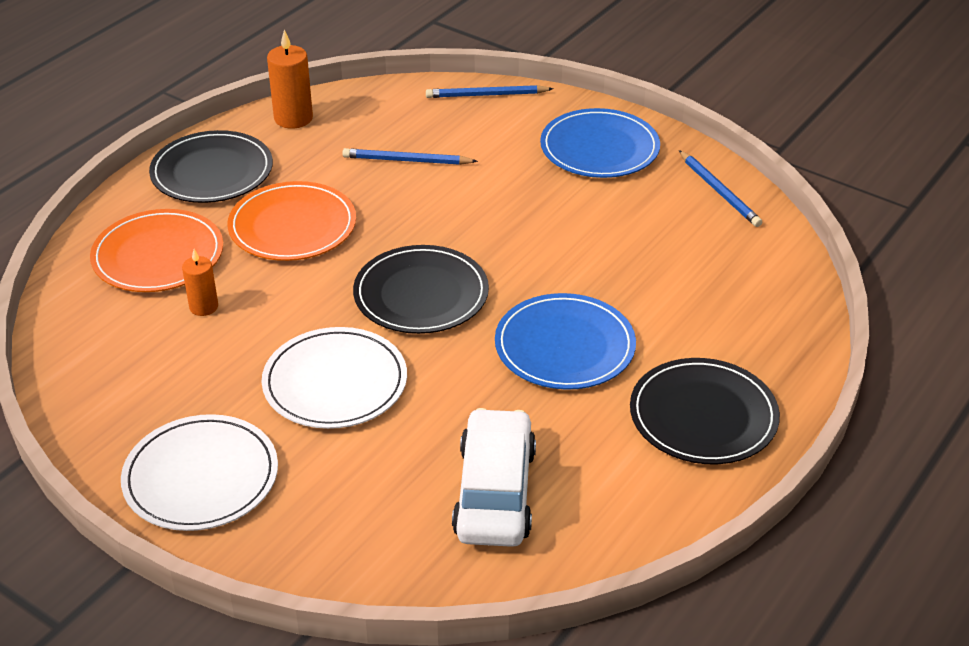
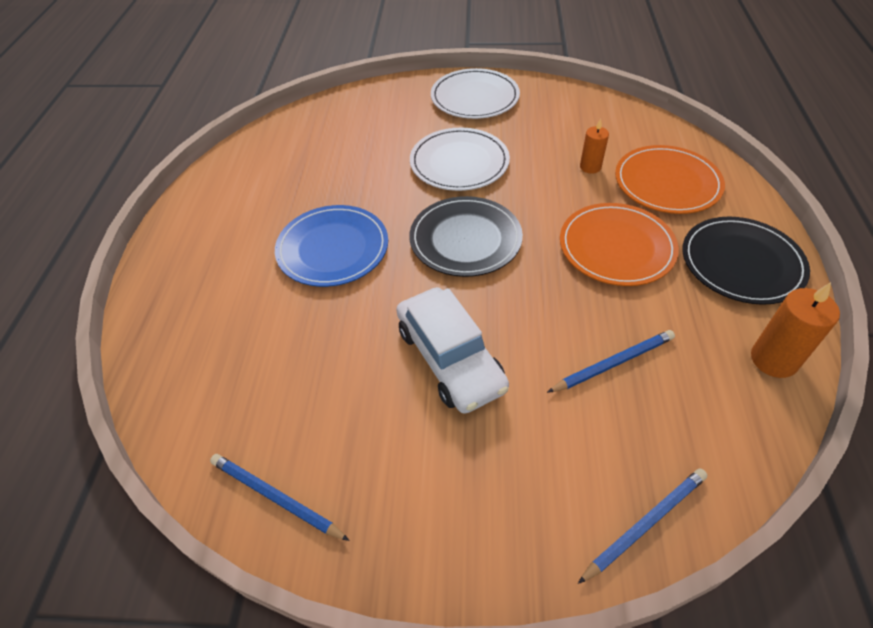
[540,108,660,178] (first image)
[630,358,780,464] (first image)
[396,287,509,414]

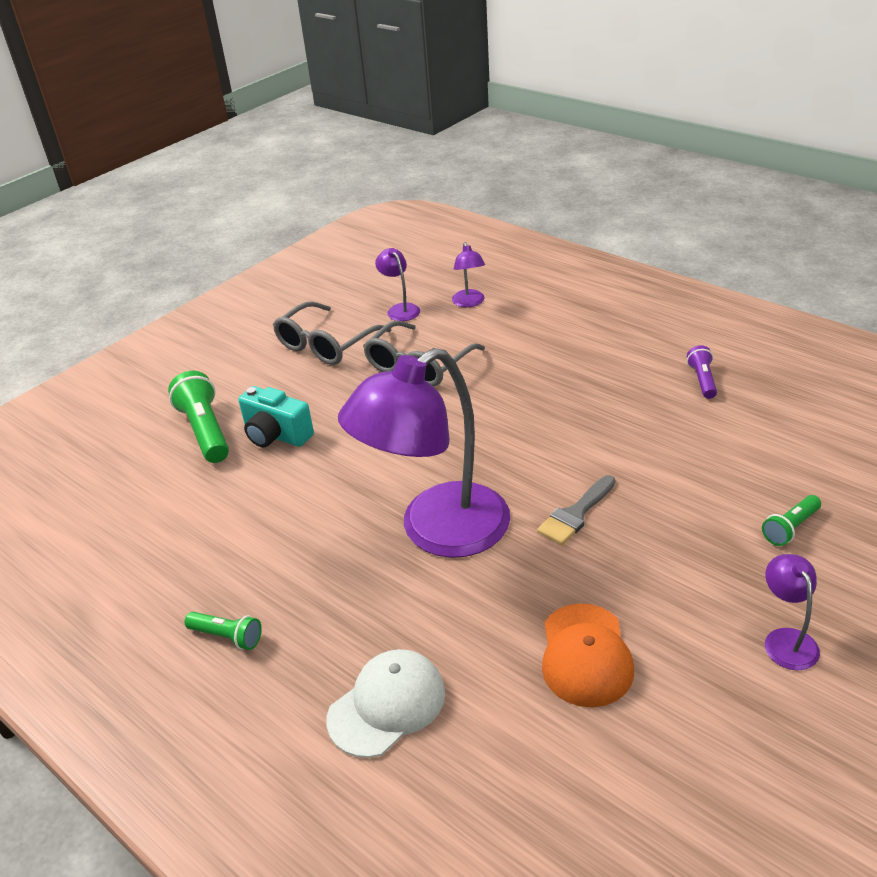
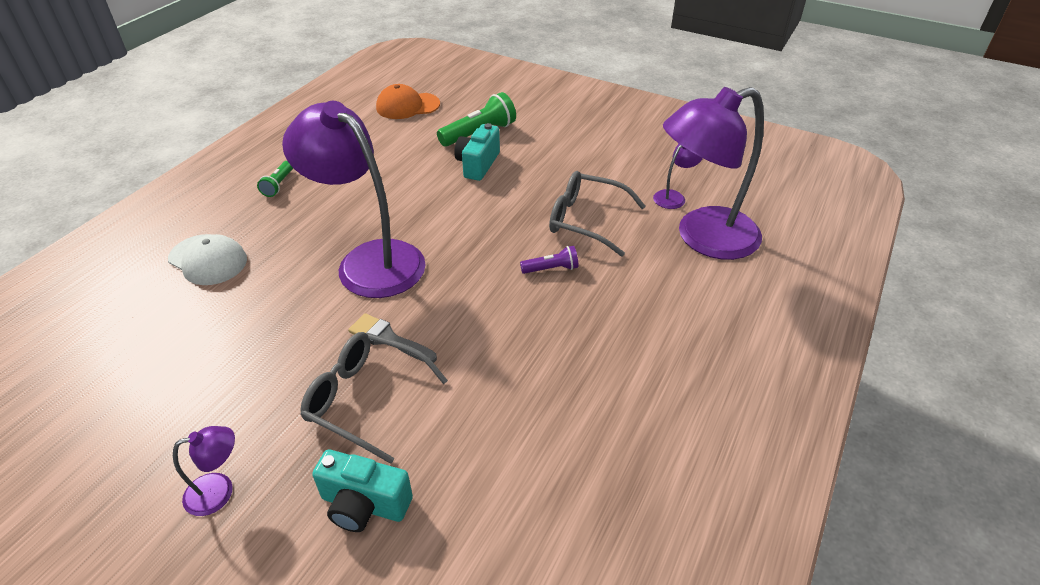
[663,87,764,260]
[300,332,448,464]
[520,246,579,274]
[312,450,413,532]
[376,84,440,119]

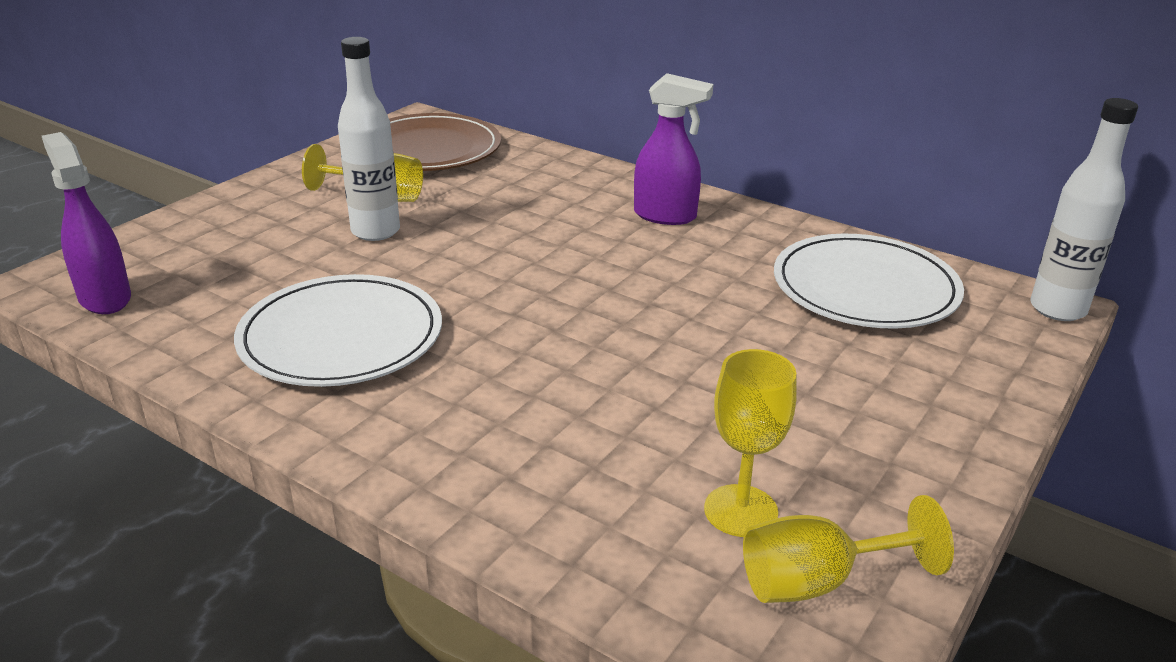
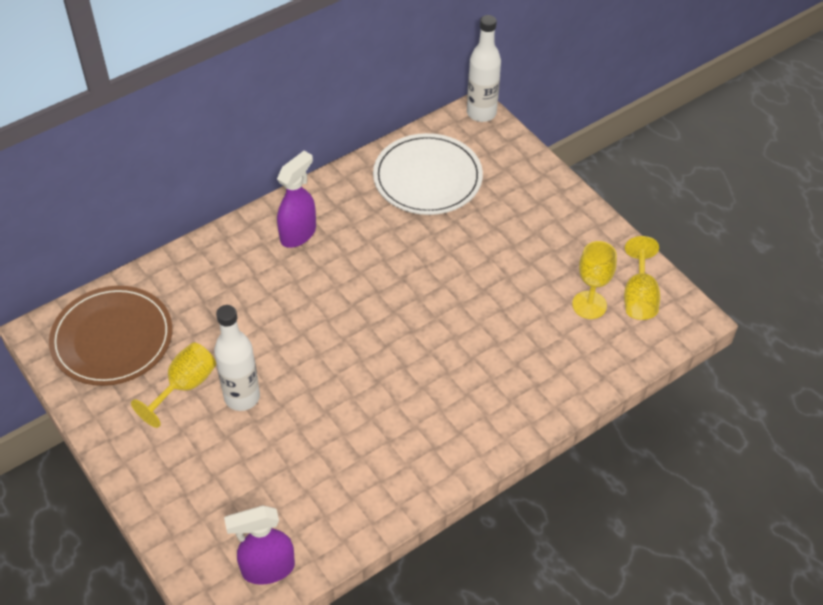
[234,274,442,387] (first image)

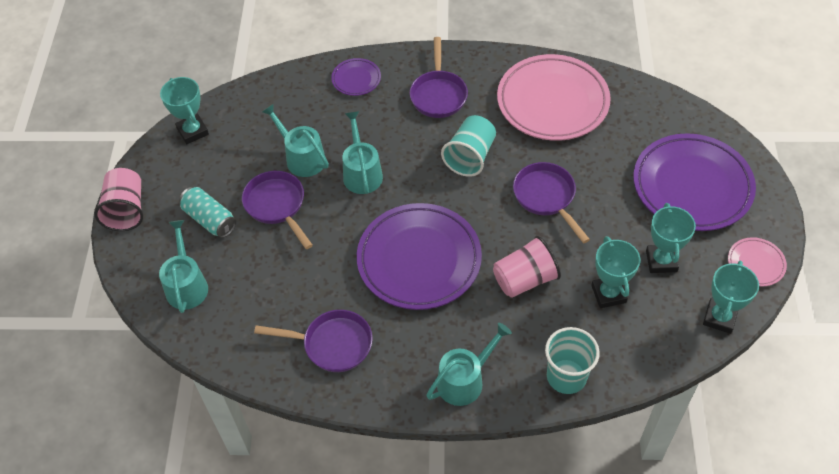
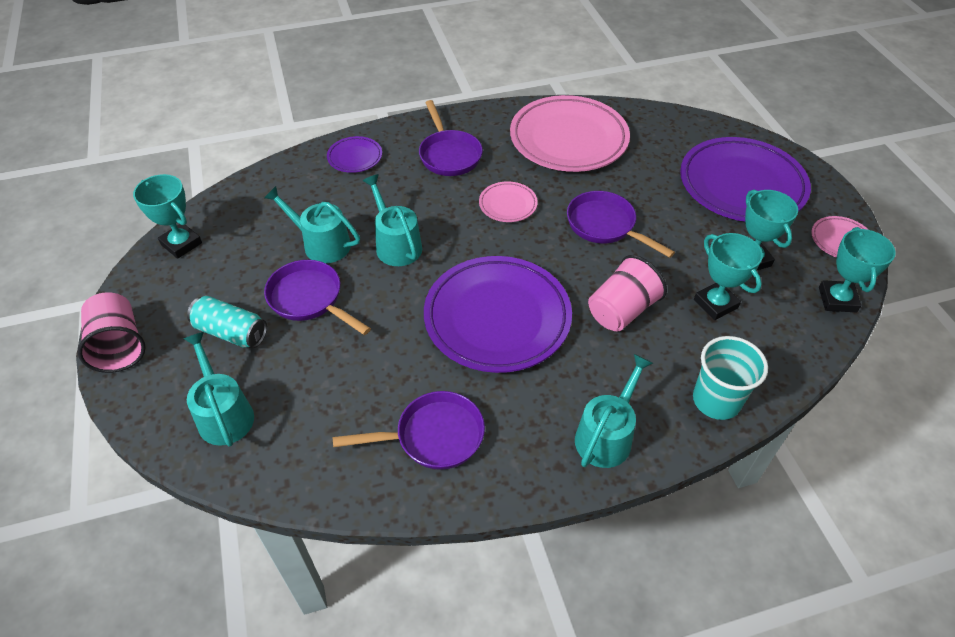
[479,181,538,222]

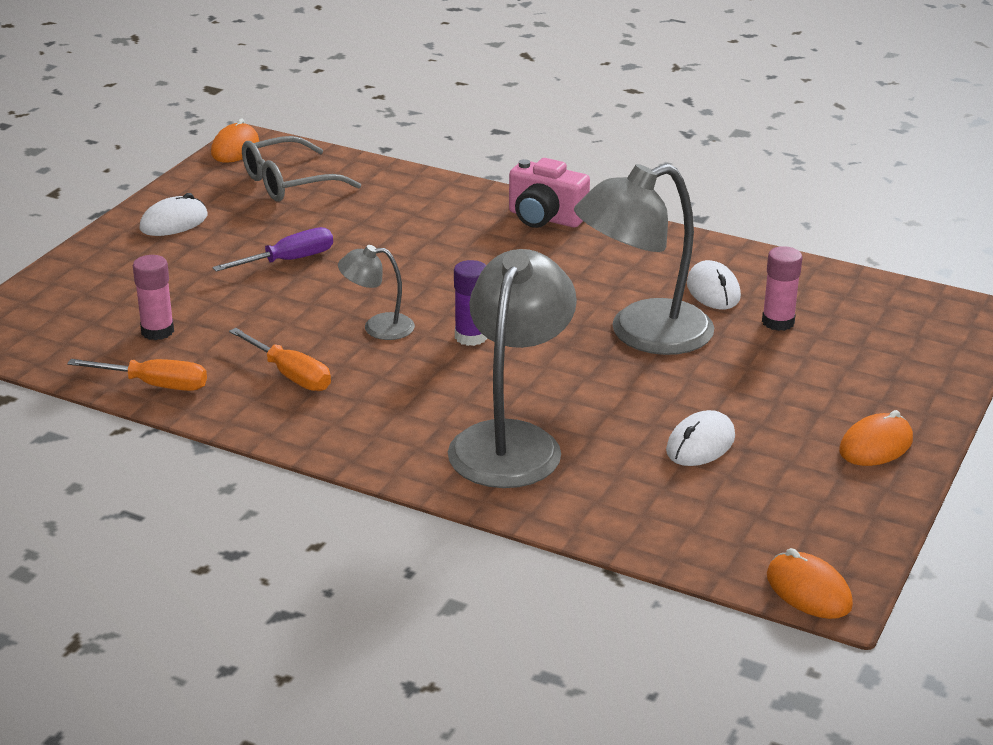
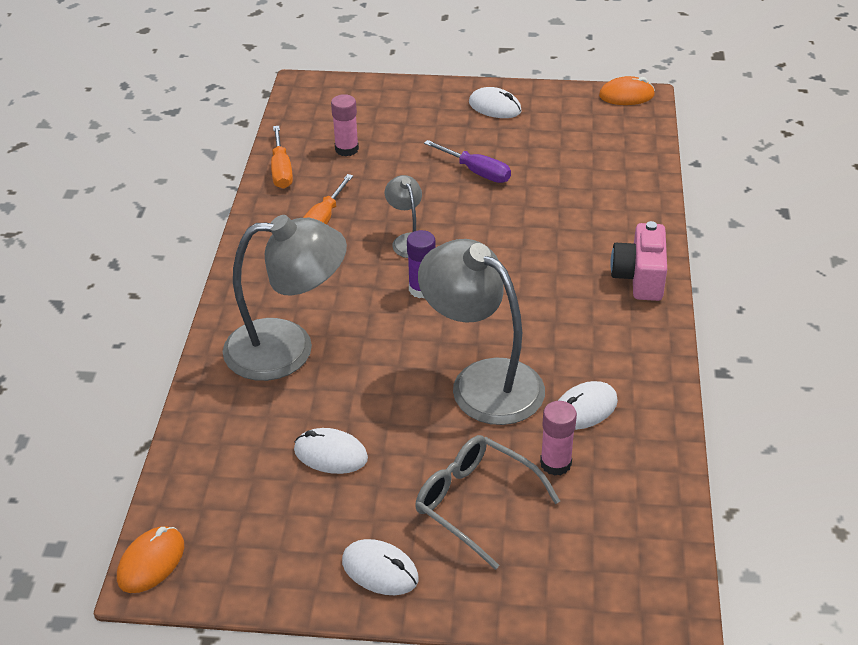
[415,435,560,570]
[342,539,419,595]

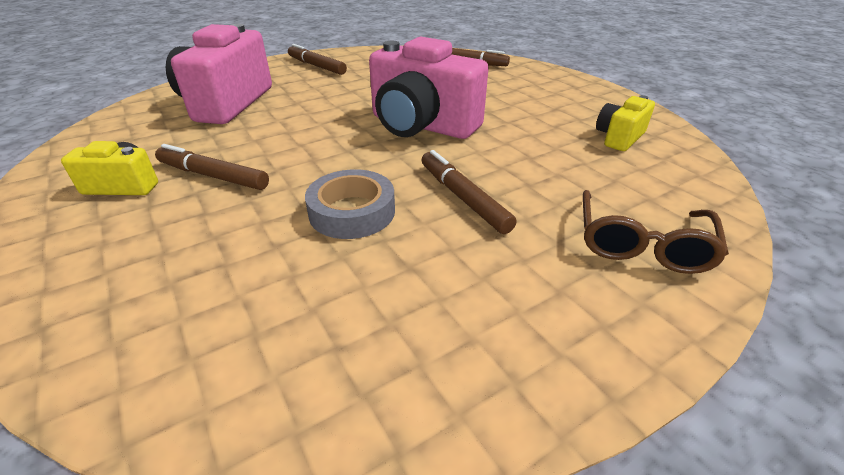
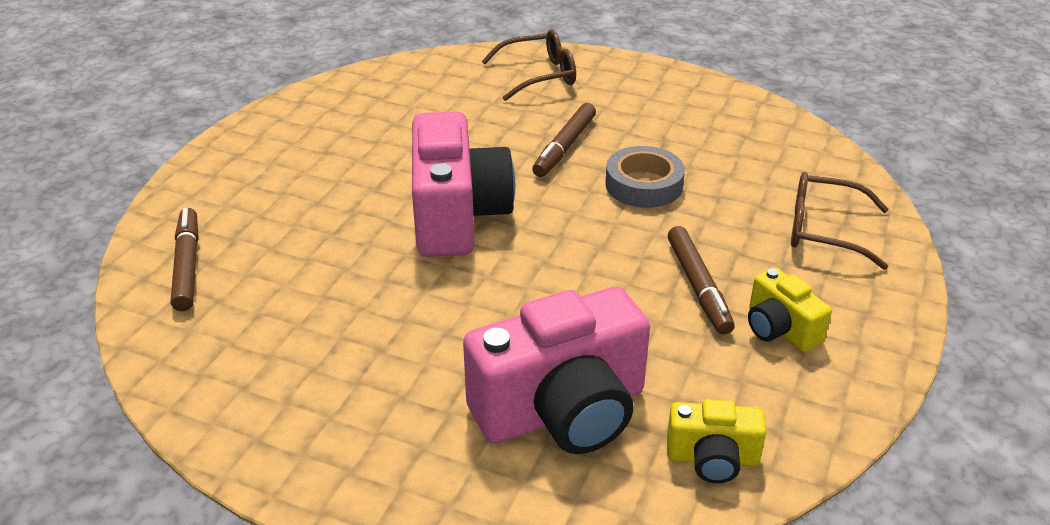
[288,44,347,75] (first image)
[667,399,766,483]
[791,172,888,270]

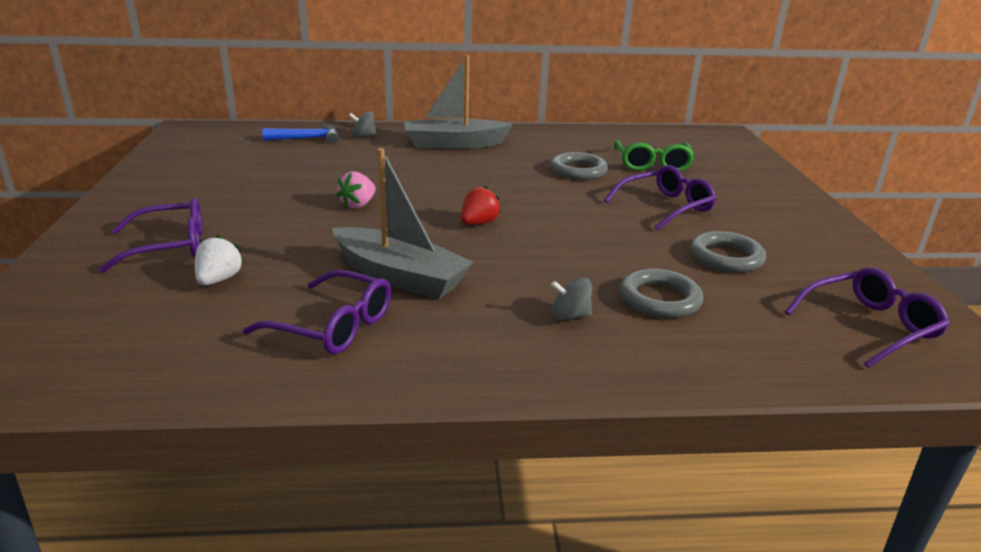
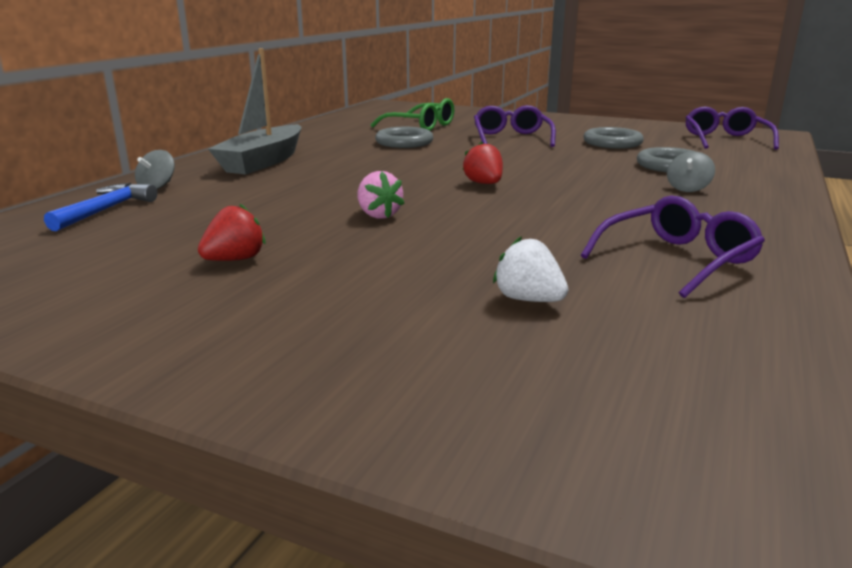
[332,148,473,299] (first image)
[98,198,202,273] (first image)
[198,203,265,261]

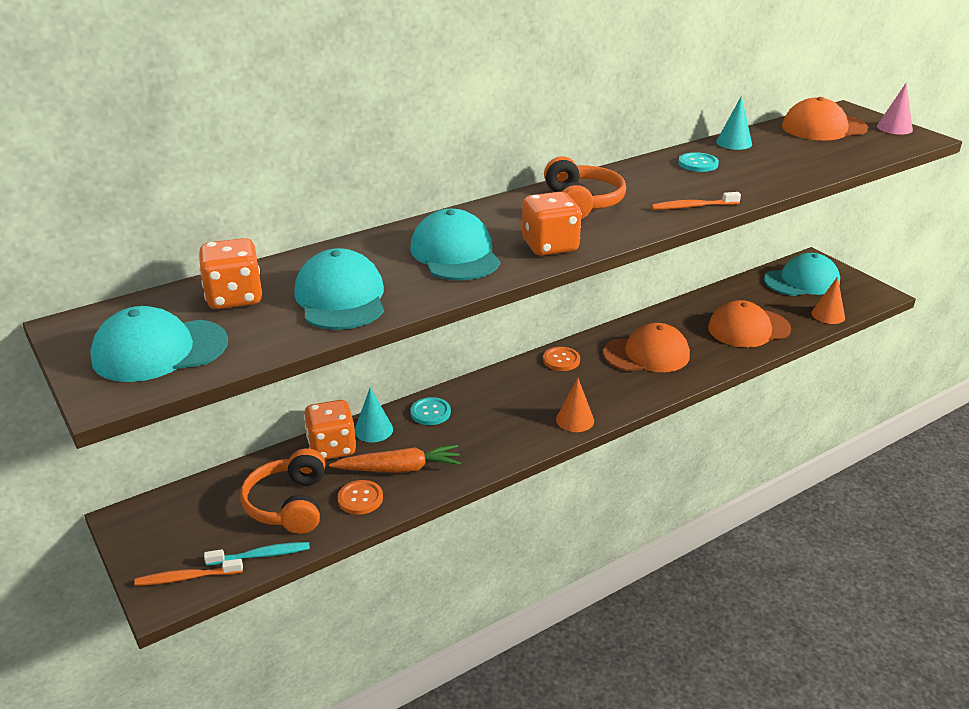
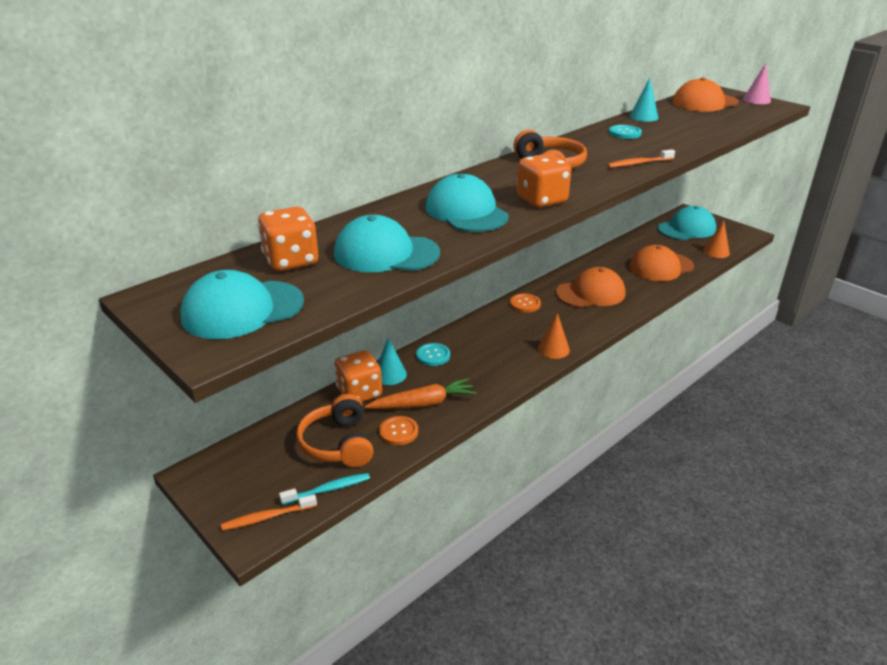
[334,215,440,272]

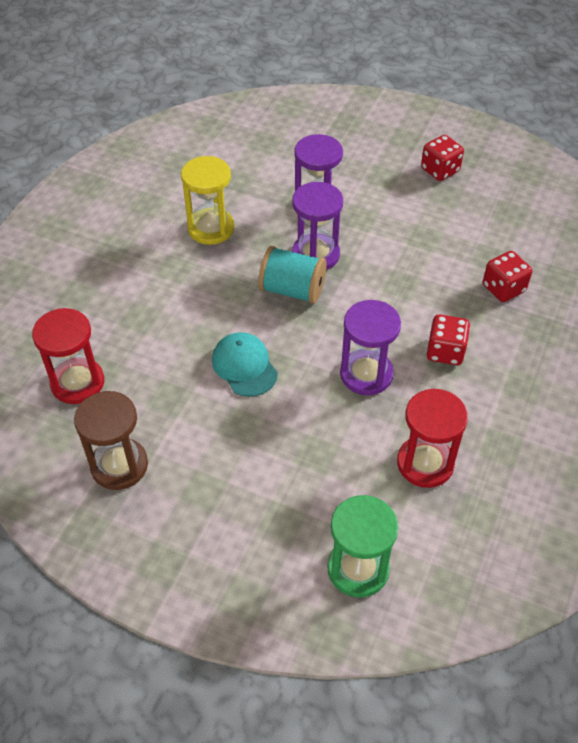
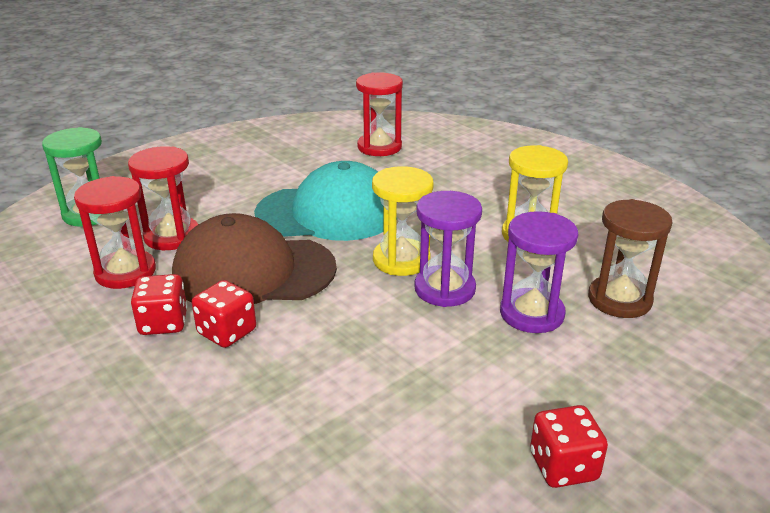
[372,166,434,276]
[131,274,187,335]
[172,213,337,304]
[254,161,383,241]
[588,199,672,318]
[128,146,199,250]

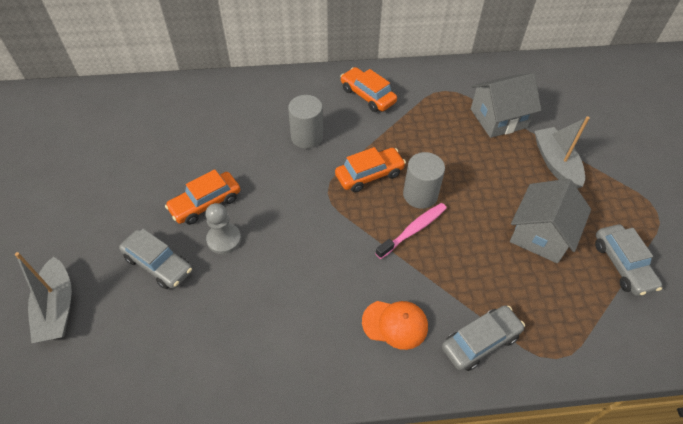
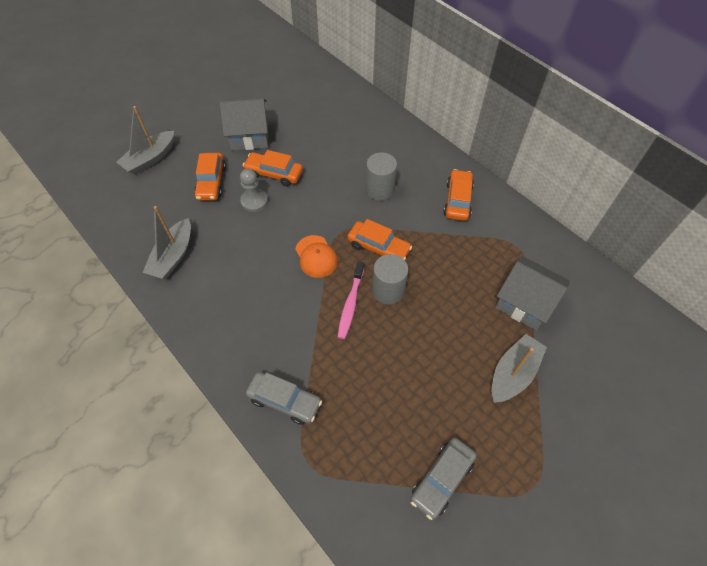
[219,99,268,151]
[338,261,364,339]
[194,153,226,201]
[295,235,338,278]
[143,206,191,279]

